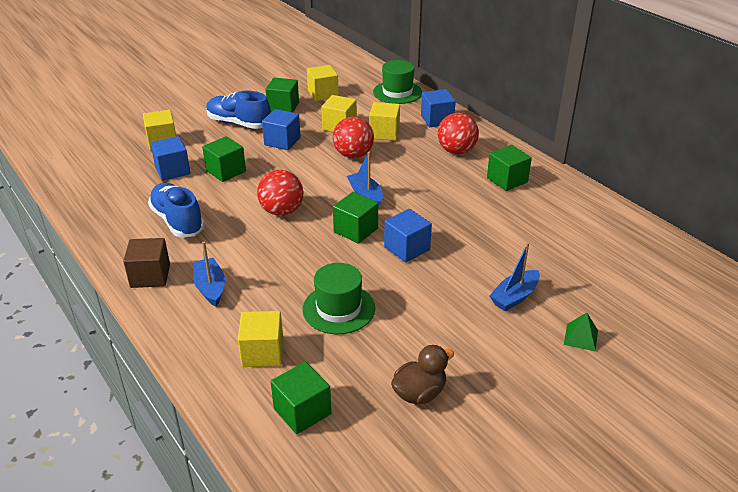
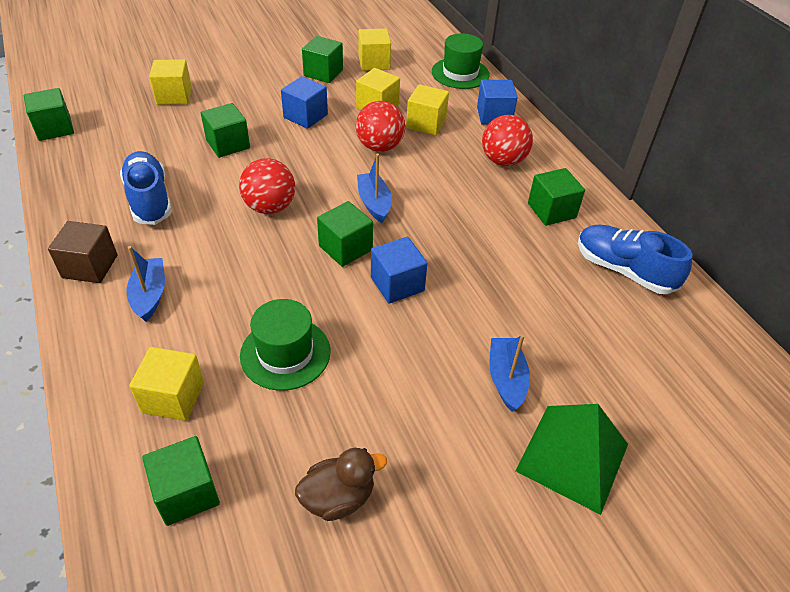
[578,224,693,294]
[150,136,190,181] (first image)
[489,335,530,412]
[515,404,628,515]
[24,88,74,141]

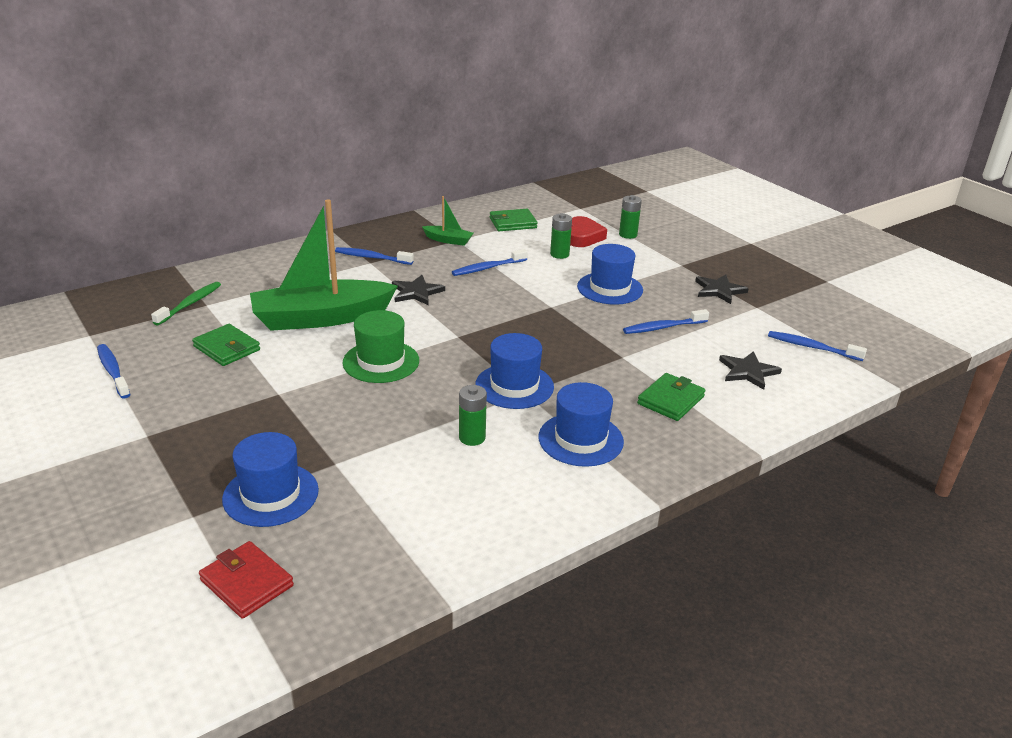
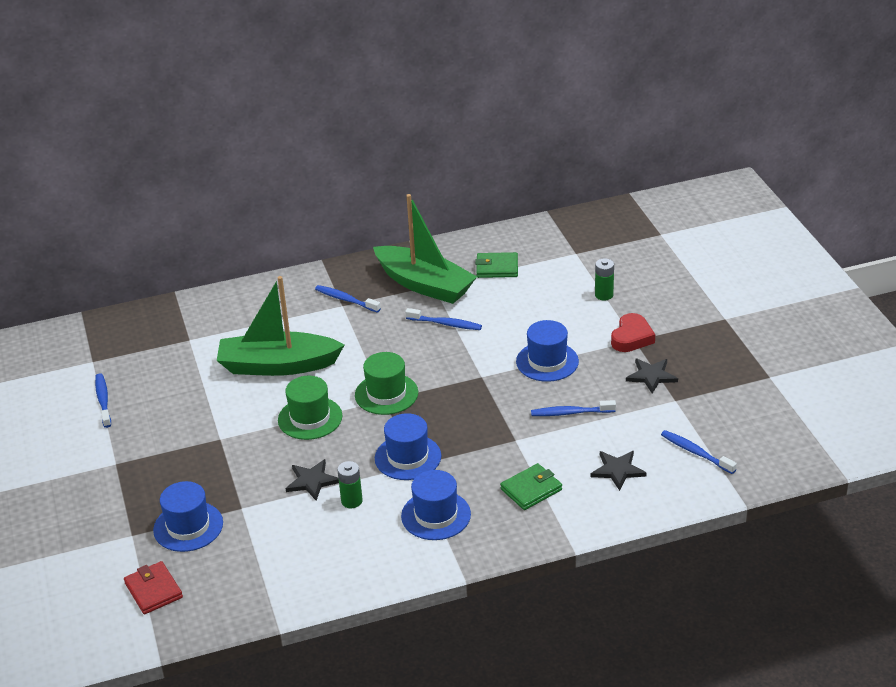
[373,194,477,304]
[550,213,572,259] (first image)
[611,313,655,352]
[405,308,482,330]
[285,459,339,501]
[151,282,221,326] (first image)
[192,324,260,366] (first image)
[355,352,418,415]

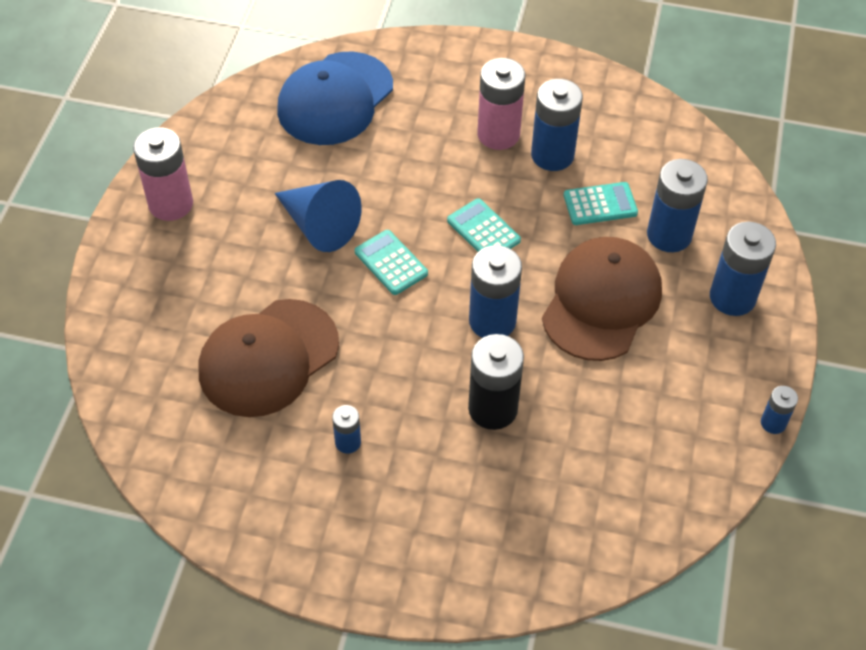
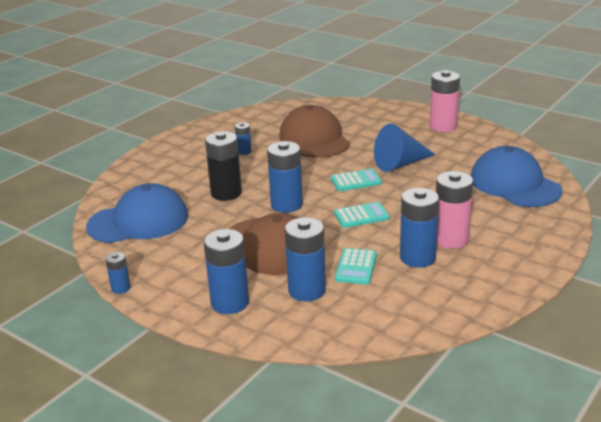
[86,183,188,243]

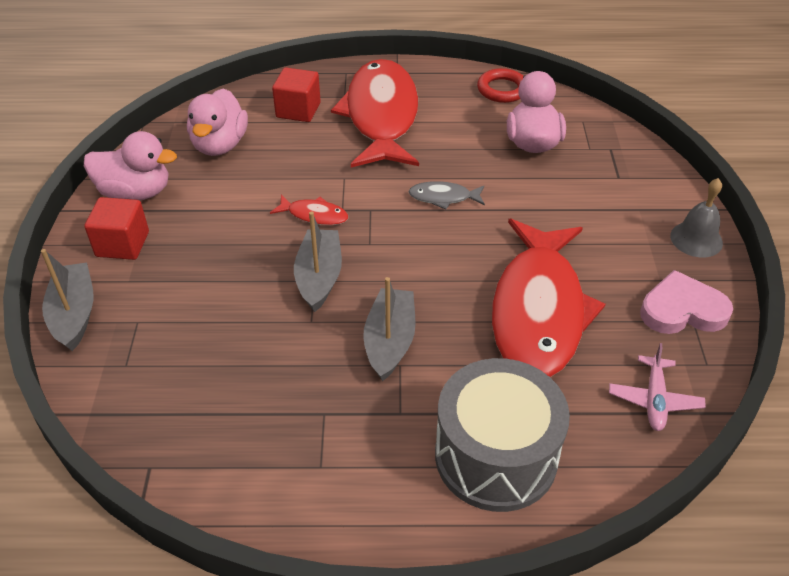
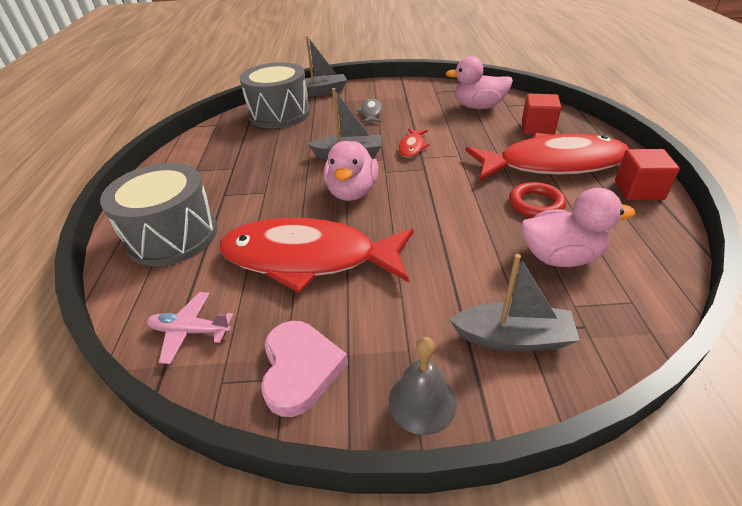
[509,182,566,218]
[324,141,378,201]
[356,98,382,123]
[615,149,680,200]
[449,254,580,351]
[239,62,310,128]

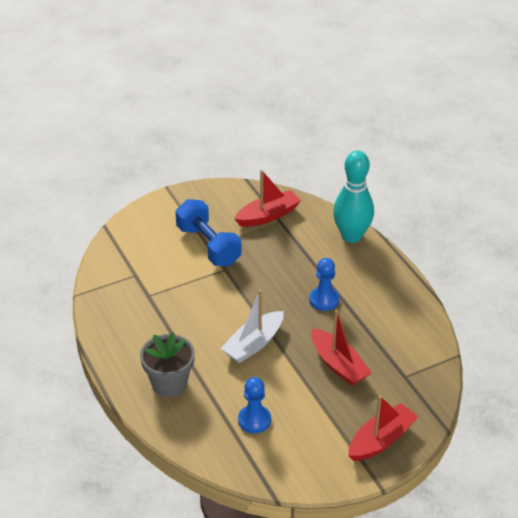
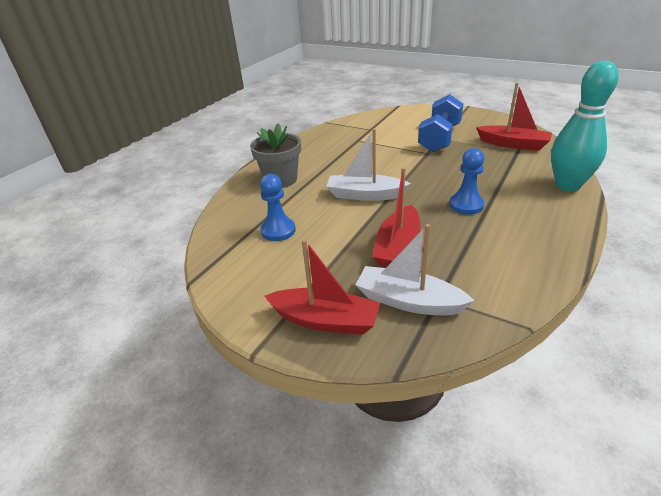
[356,224,475,315]

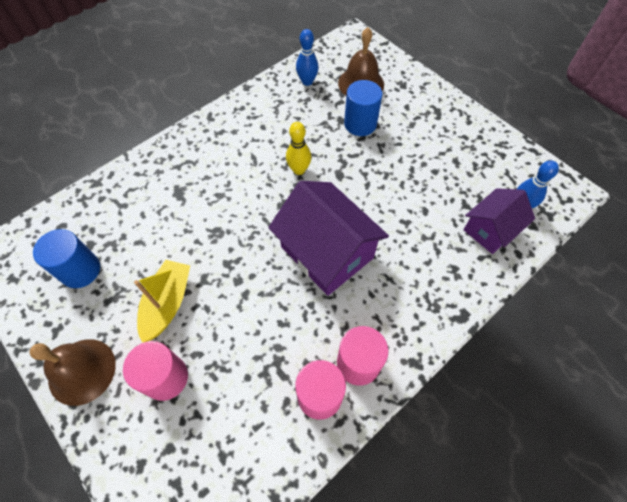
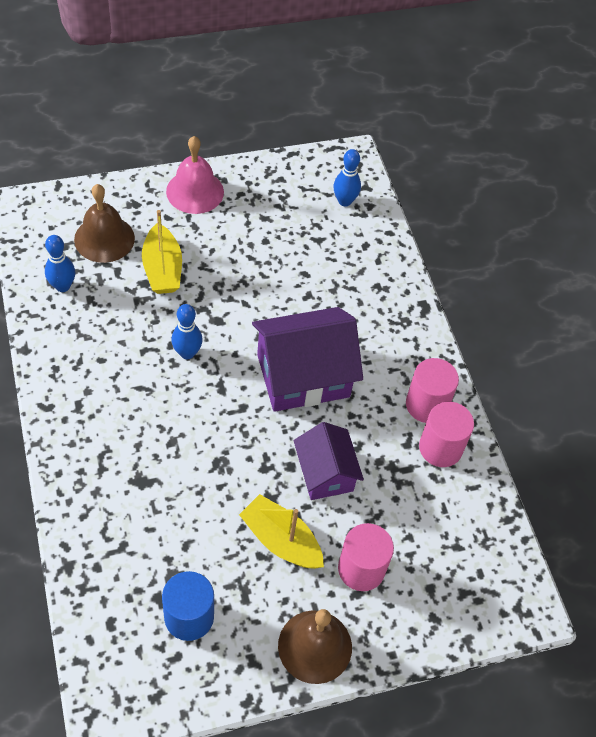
[142,210,182,294]
[171,304,203,359]
[294,422,364,500]
[166,136,224,214]

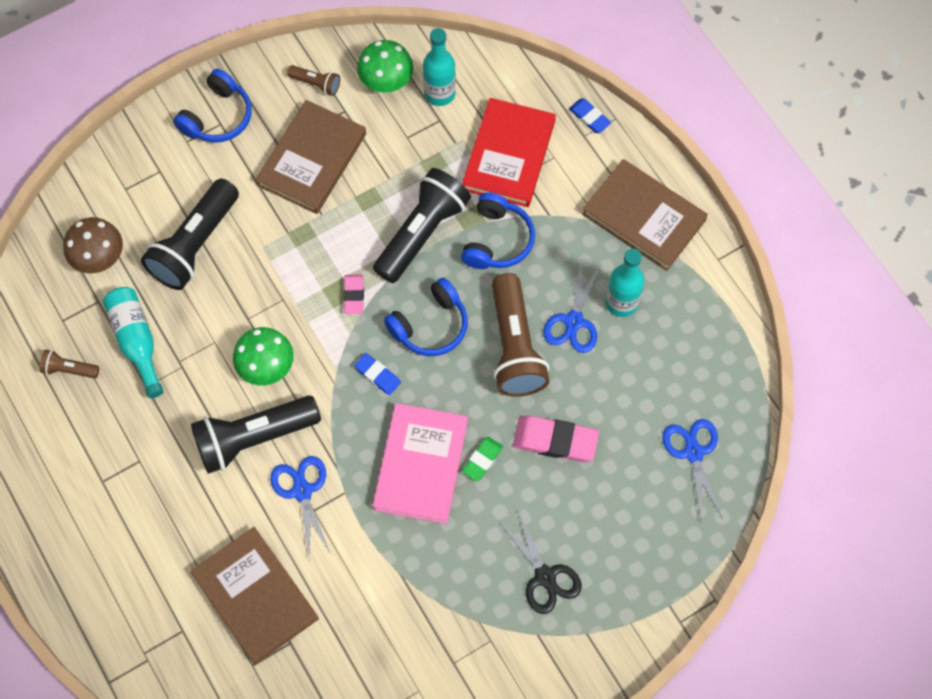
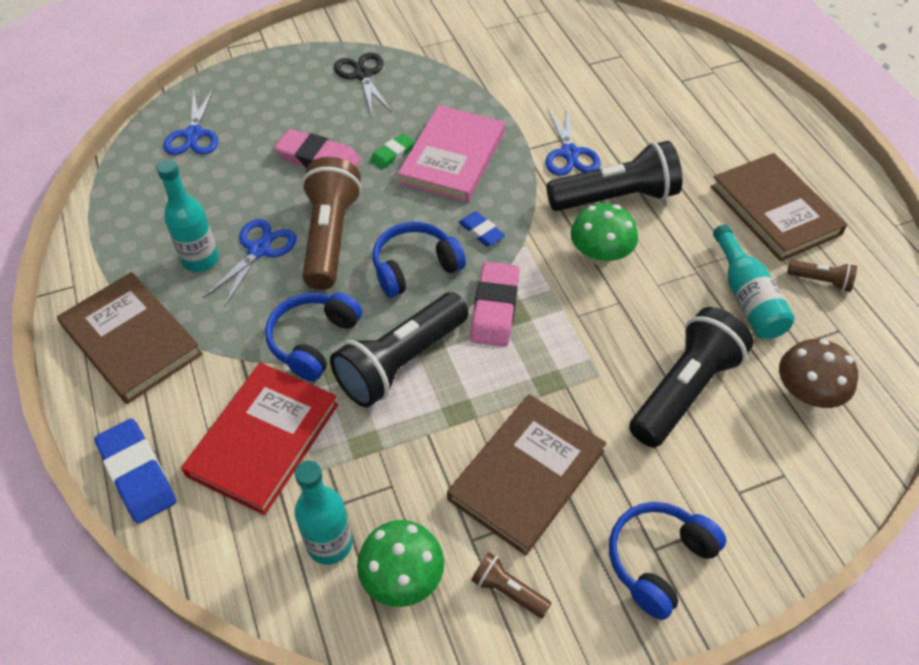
[94,418,176,523]
[470,262,519,347]
[710,153,847,261]

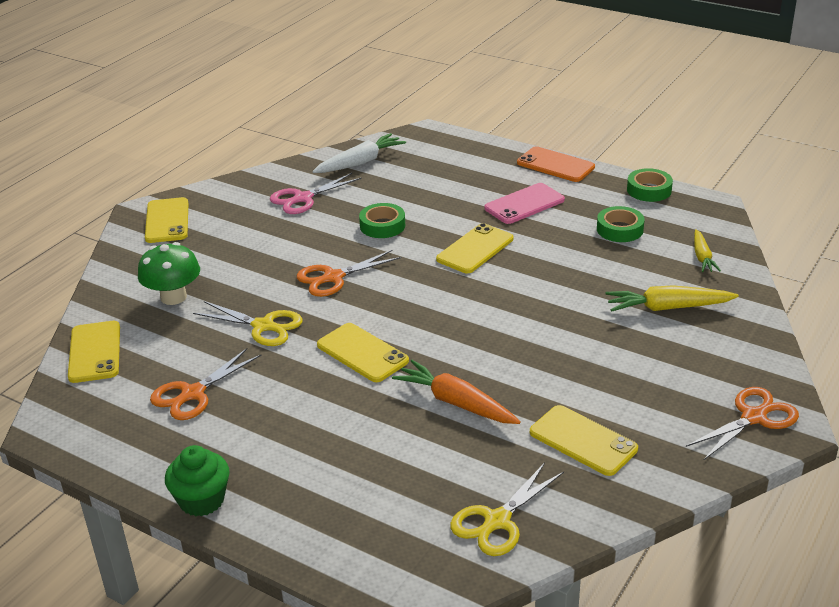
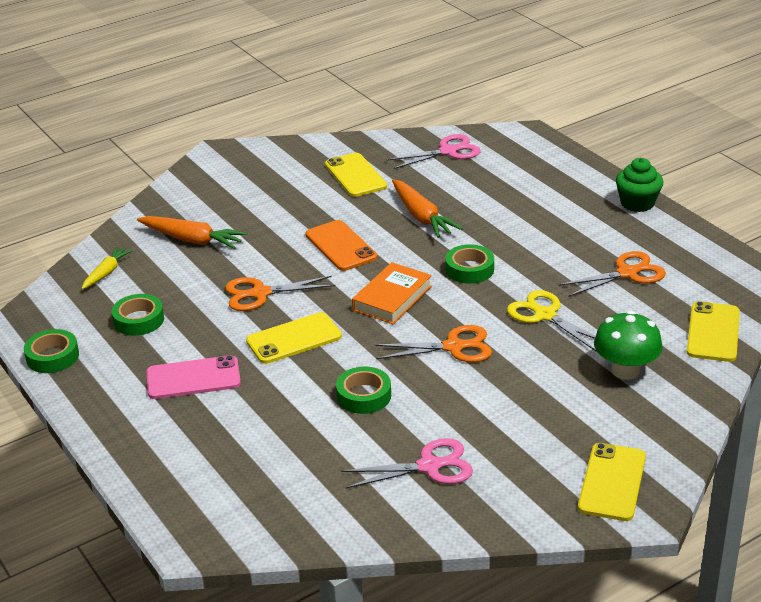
[312,133,406,173] (first image)
[305,220,377,271]
[137,216,247,249]
[445,244,494,284]
[225,276,335,311]
[386,134,481,169]
[352,262,432,324]

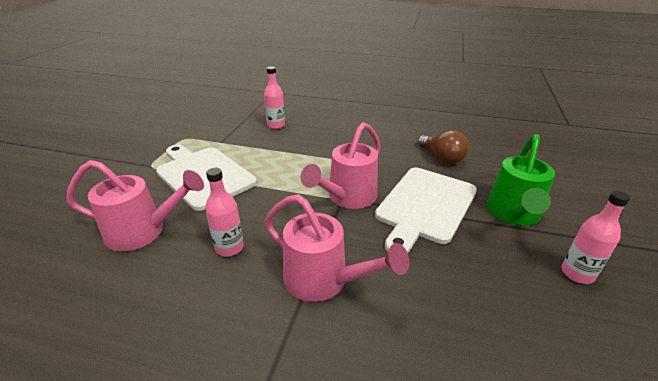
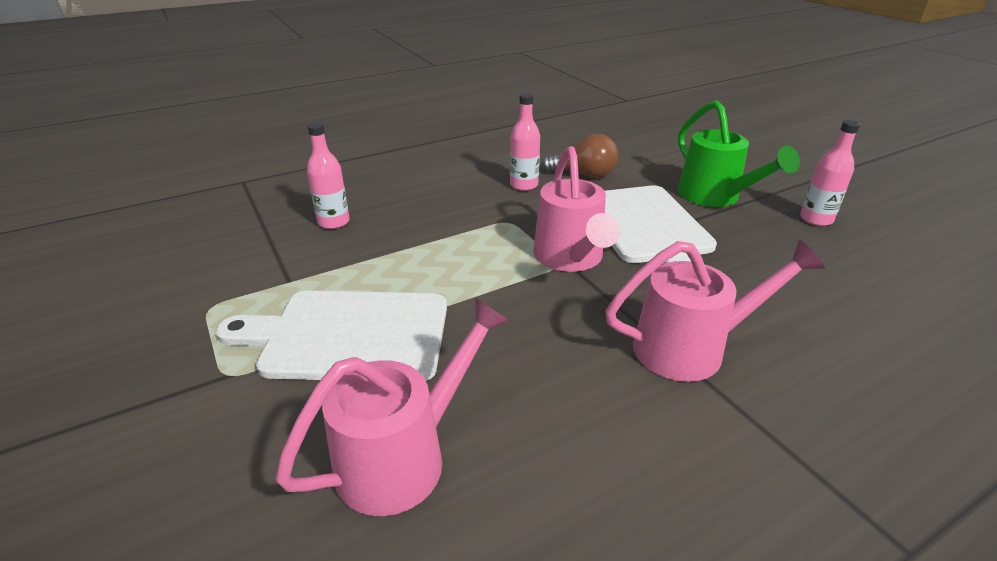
[510,93,540,191]

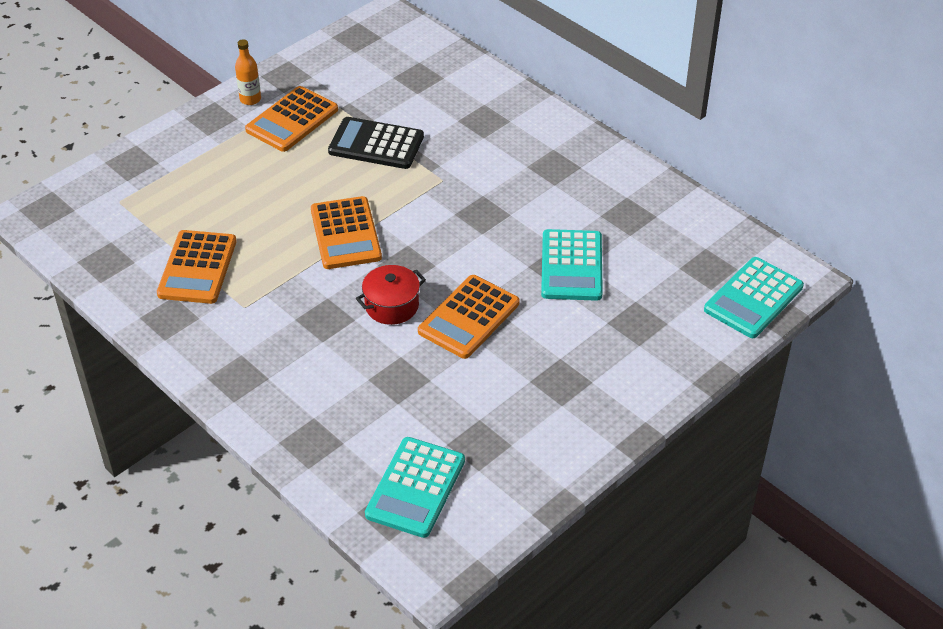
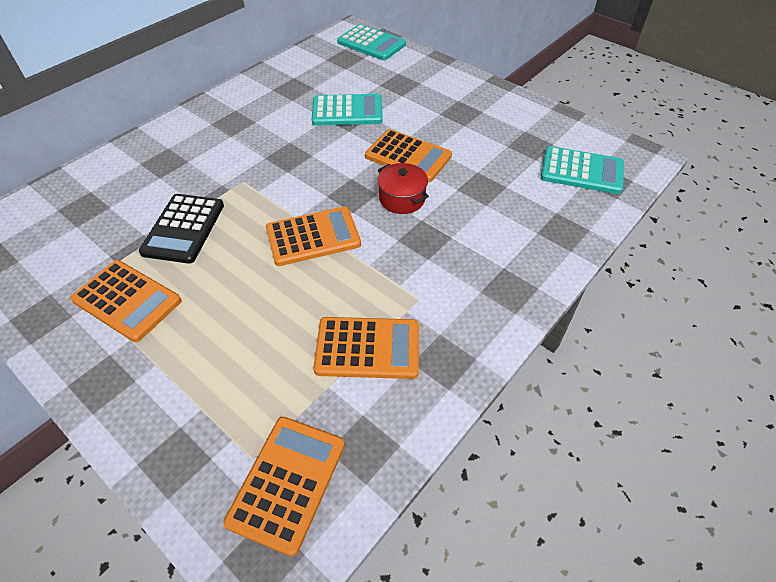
[235,39,261,105] (first image)
[223,417,345,557]

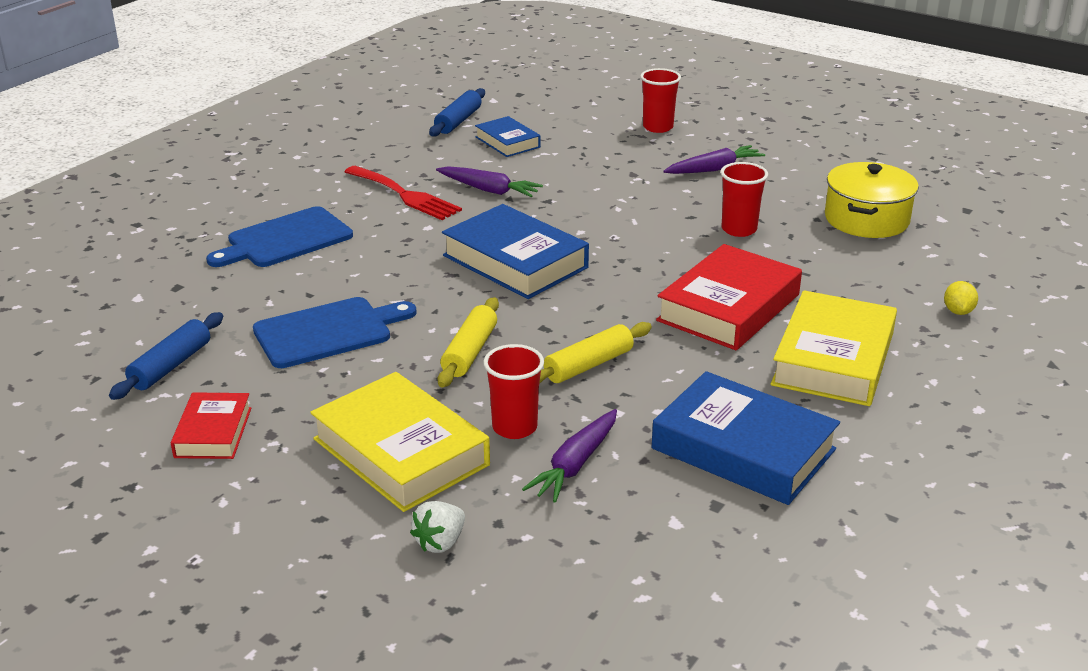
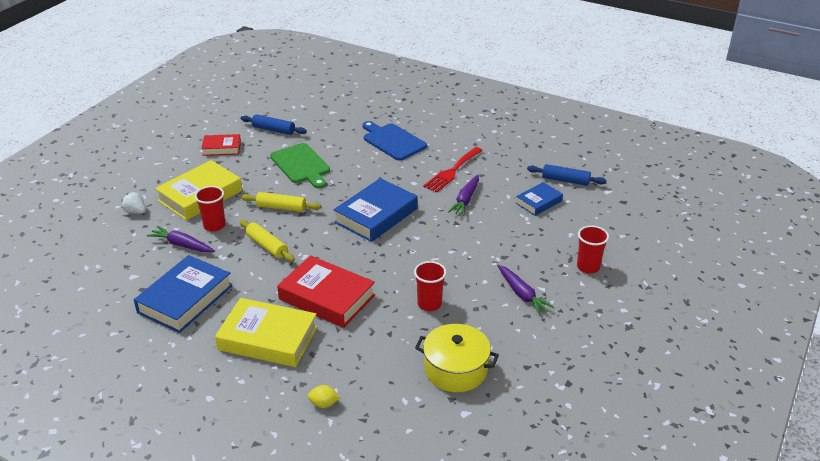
[270,143,330,188]

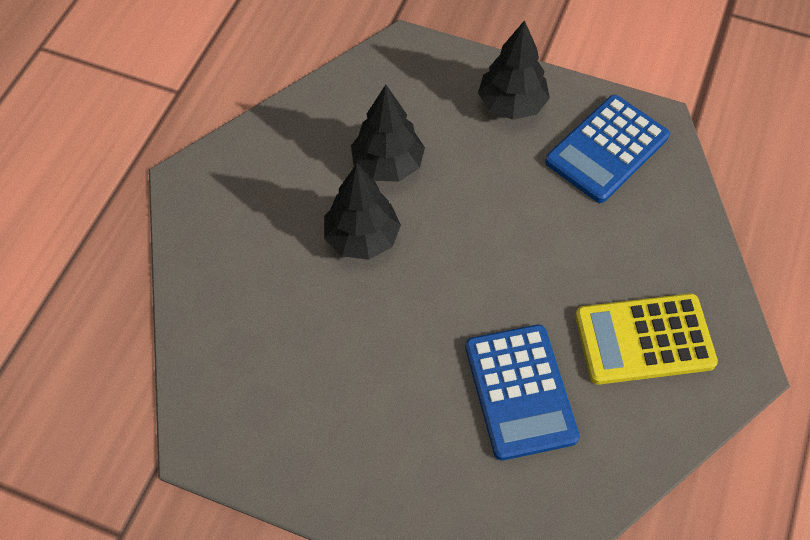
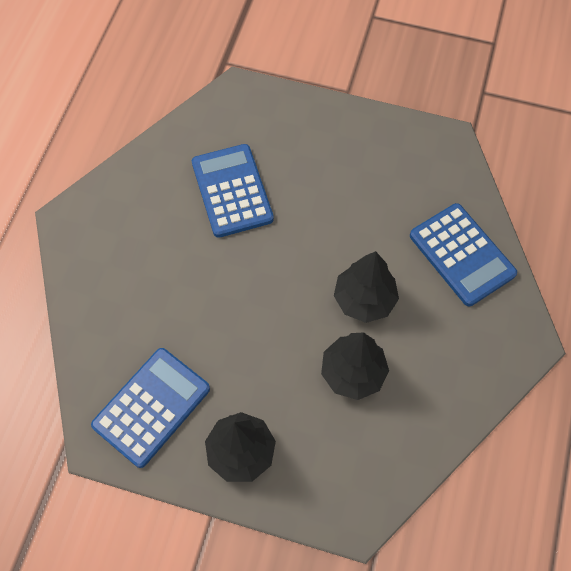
[575,293,718,385] (first image)
[410,203,517,306]

